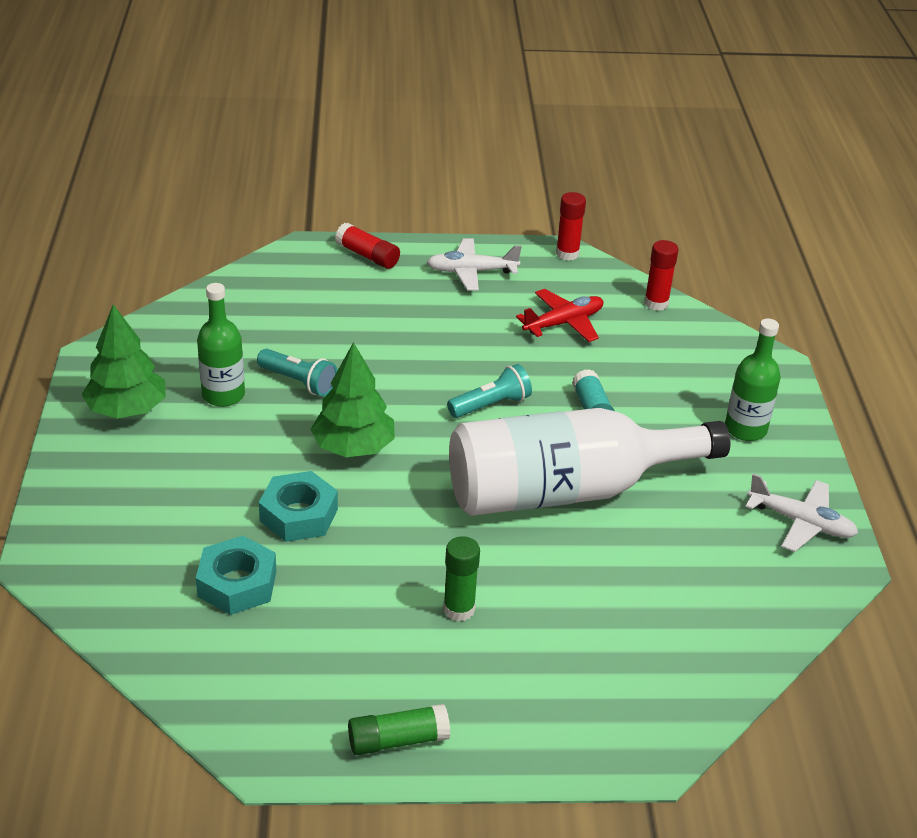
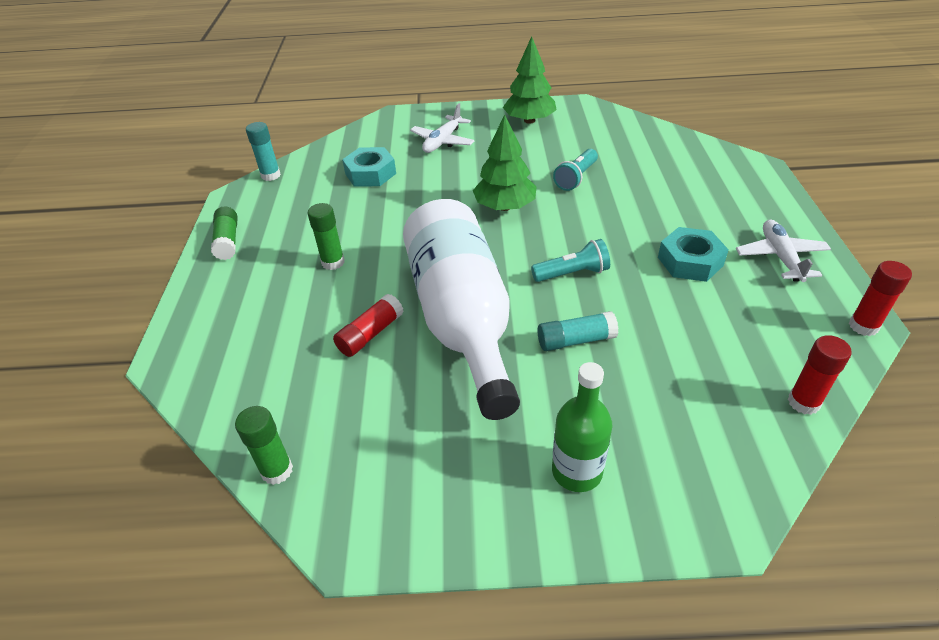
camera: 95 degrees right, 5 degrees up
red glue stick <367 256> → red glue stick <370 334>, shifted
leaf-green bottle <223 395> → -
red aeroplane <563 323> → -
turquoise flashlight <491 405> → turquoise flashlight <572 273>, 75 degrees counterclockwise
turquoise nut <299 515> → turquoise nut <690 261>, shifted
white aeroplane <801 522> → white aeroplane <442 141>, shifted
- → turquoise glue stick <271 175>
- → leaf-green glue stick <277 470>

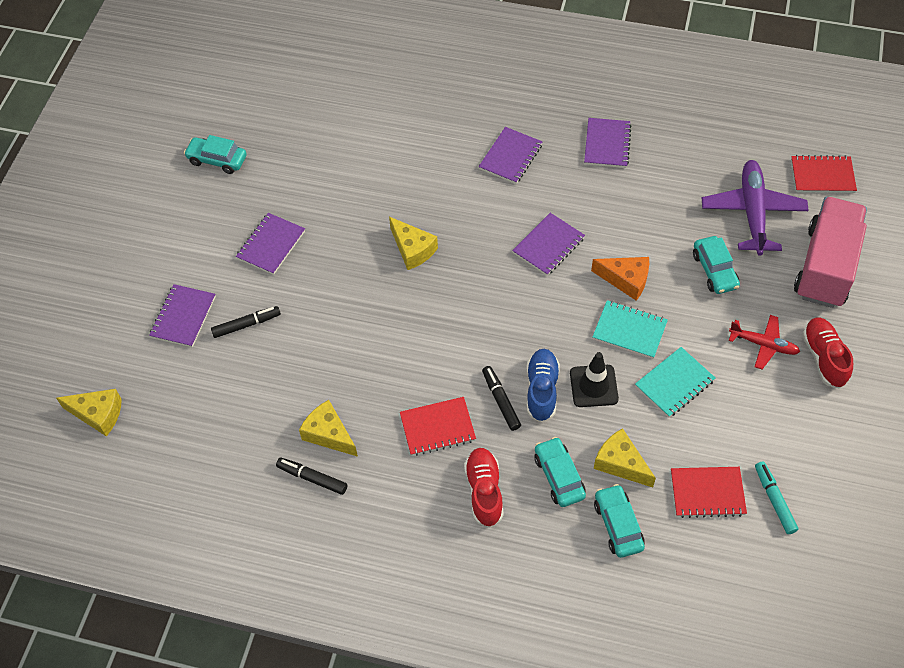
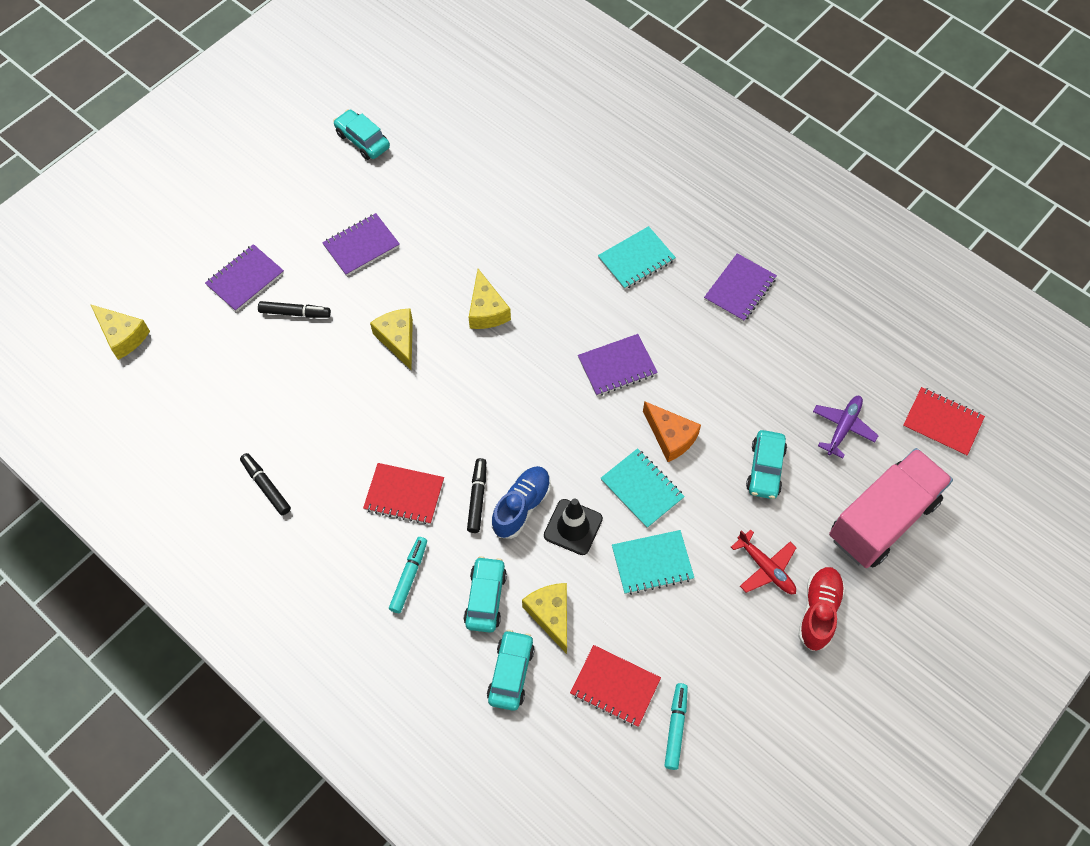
camera: 25 degrees right, 5 degrees up
violet notepad <510 157> → turquoise notepad <636 259>
violet aeroplane <752 213> → violet aeroplane <843 428>, x0.58
golden cheese wedge <329 434> → golden cheese wedge <398 339>, shifted
red sneaker <484 491> → turquoise marker <409 577>

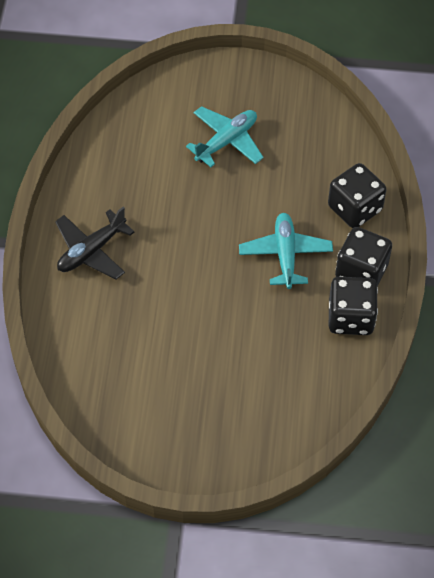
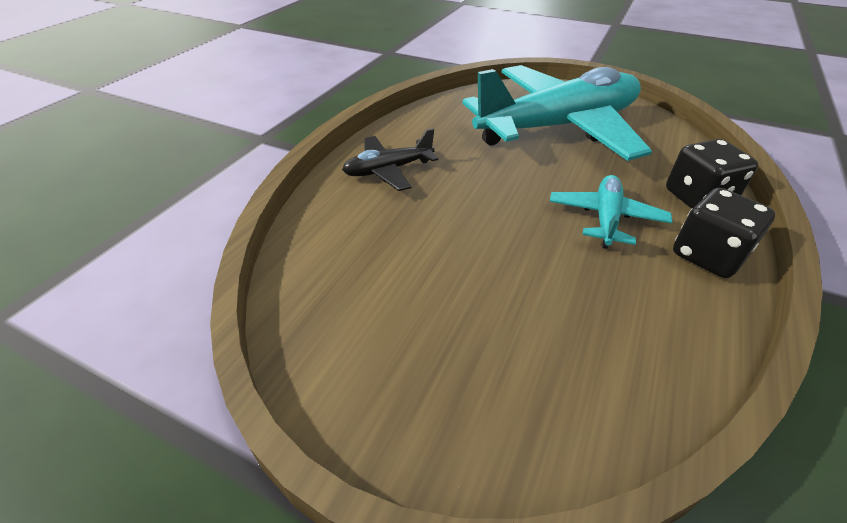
camera: 20 degrees right, 15 degrees down
turquoise aeroplane <226 141> → turquoise aeroplane <558 127>, x2.26
ebony die <350 317> → -

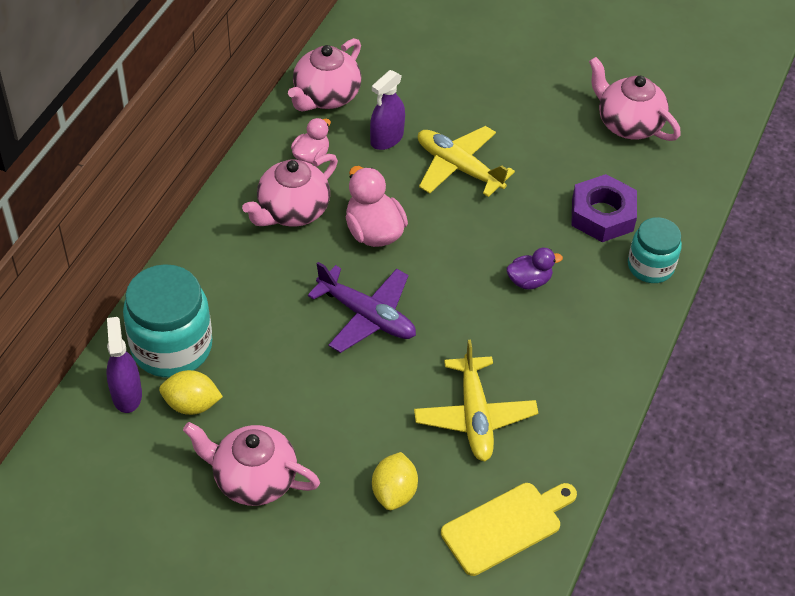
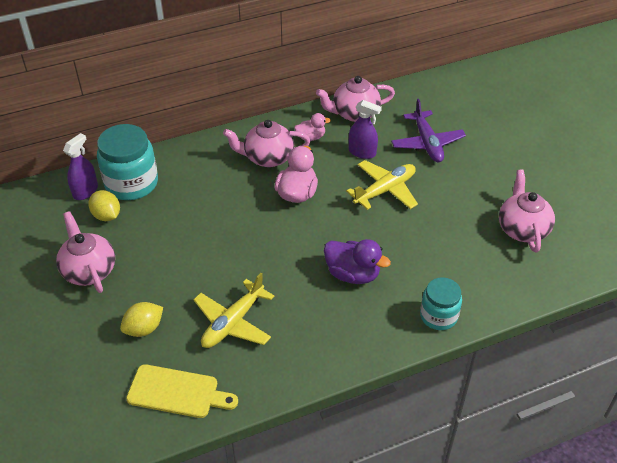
camera: 45 degrees right, 5 degrees down
violet spray bottle <387 138> → violet spray bottle <362 152>, 150 degrees counterclockwise
golden aeroplane <458 167> → golden aeroplane <385 190>, 60 degrees clockwise
violet nut <602 215> → -
violet rubber duck <529 281> → violet rubber duck <352 274>, x1.61
violet aeroplane <367 316> → violet aeroplane <427 143>, shifted

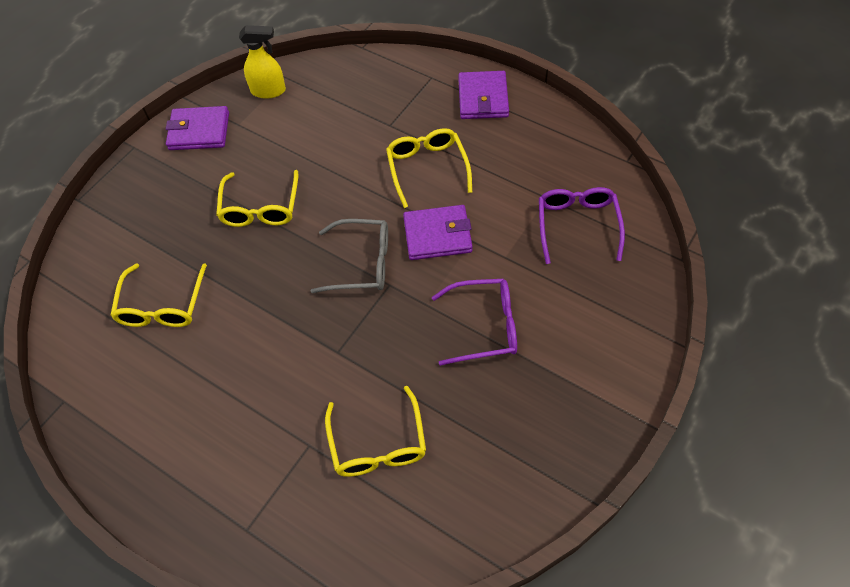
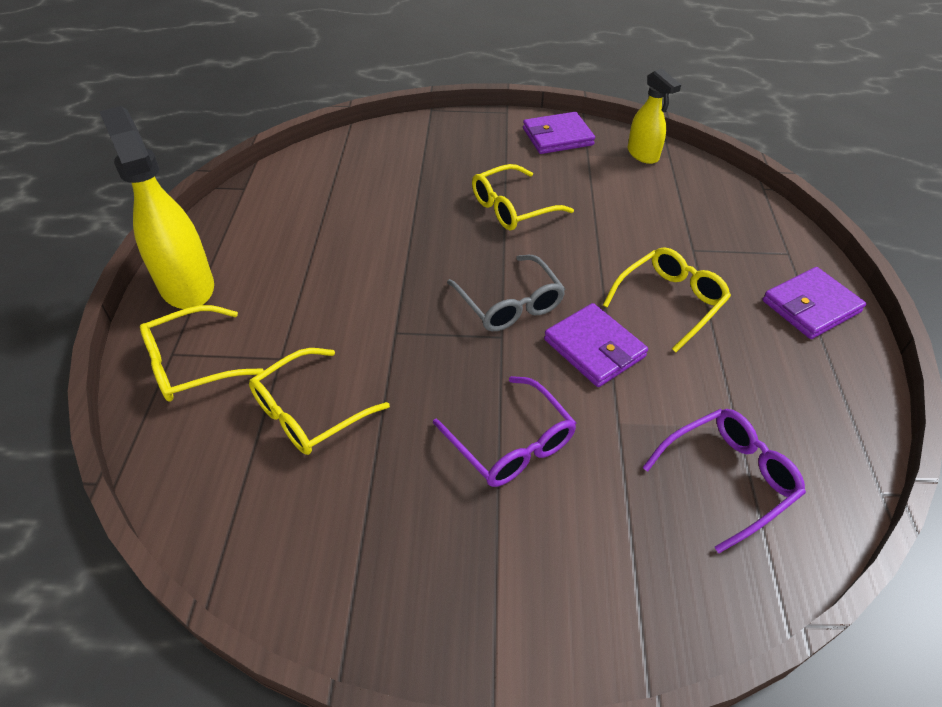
camera: 55 degrees right, 10 degrees down
violet card wallet <199 131> → violet card wallet <557 137>, 75 degrees counterclockwise
golden eyeglasses <162 306> → golden eyeglasses <191 364>, shifted
- → golden spray bottle <186 285>

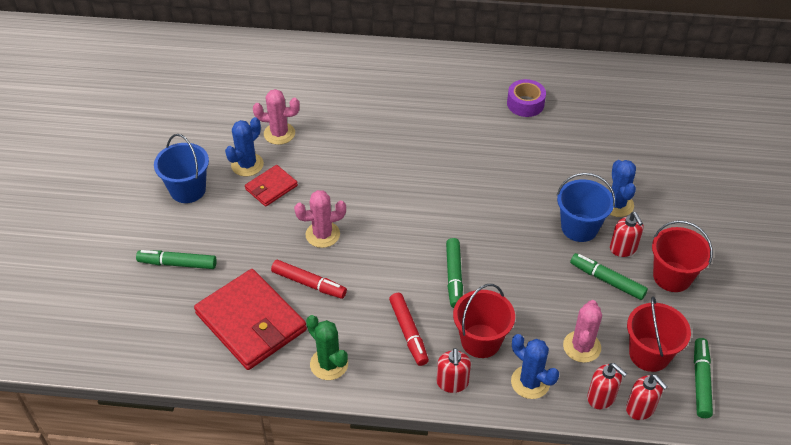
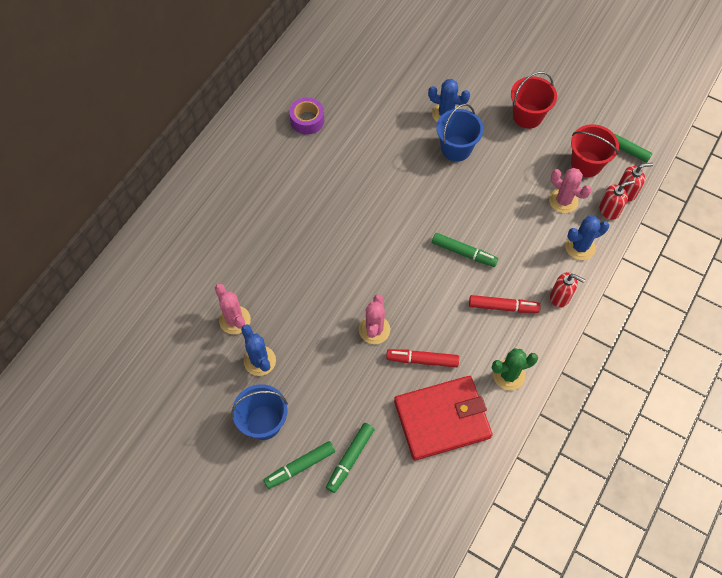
camera: 65 degrees left, 15 degrees up
pink saguaro cactus <279 133> → pink saguaro cactus <235 320>, 60 degrees counterclockwise
red card wallet <271 187> → -
red soap dispenser <623 248> → -
leaf-green marker <607 280> → leaf-green marker <300 466>, shifted
red marker <309 284> → red marker <422 360>, 135 degrees counterclockwise
red sand bucket <481 341> → -

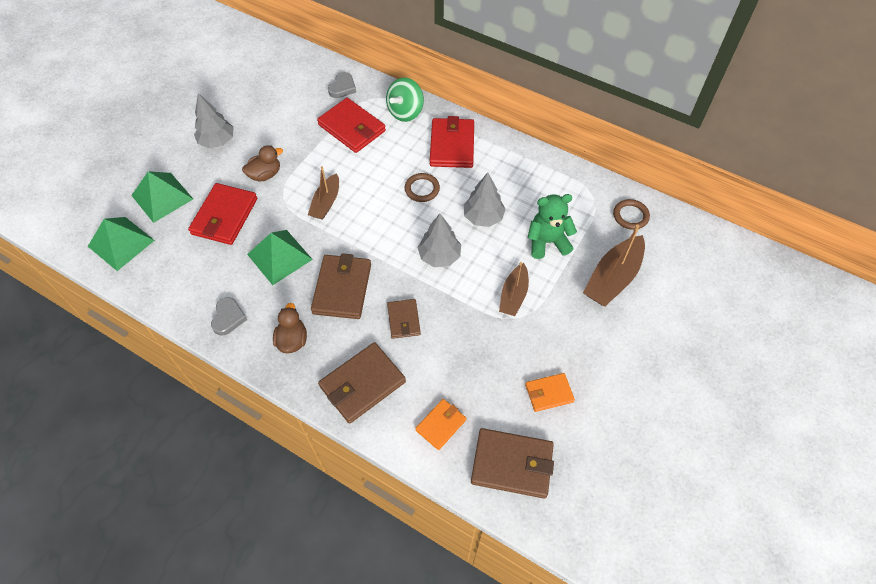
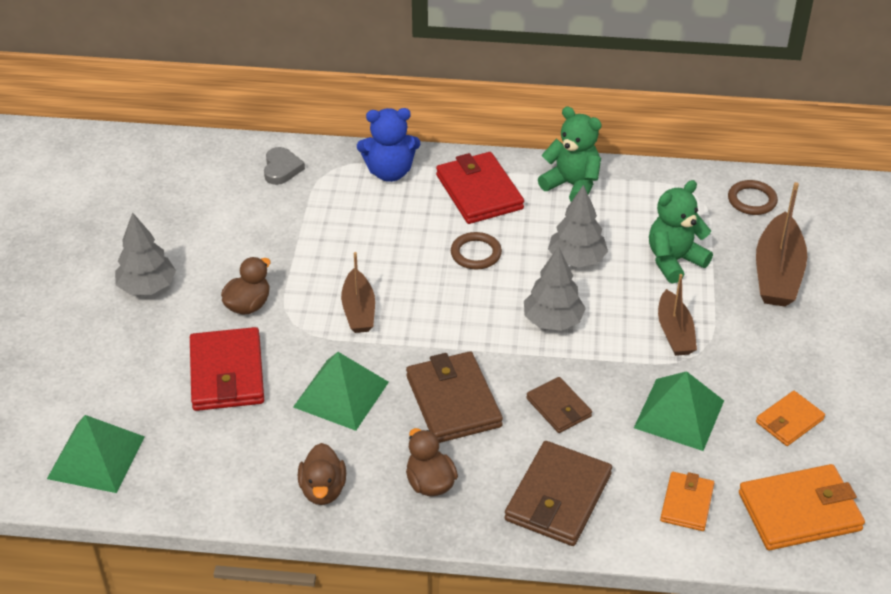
camera: 25 degrees left, 15 degrees down
leaf-green spinning top <405 112> → cobalt teddy <389 172>
red card wallet <352 128> → -
leaf-green pyramid shape <162 197> → leaf-green pyramid shape <679 414>, shifted
grey heart <228 318> → dark brown rubber duck <323 490>
dark brown card wallet <512 464> → orange card wallet <799 511>
- → leaf-green teddy <572 185>

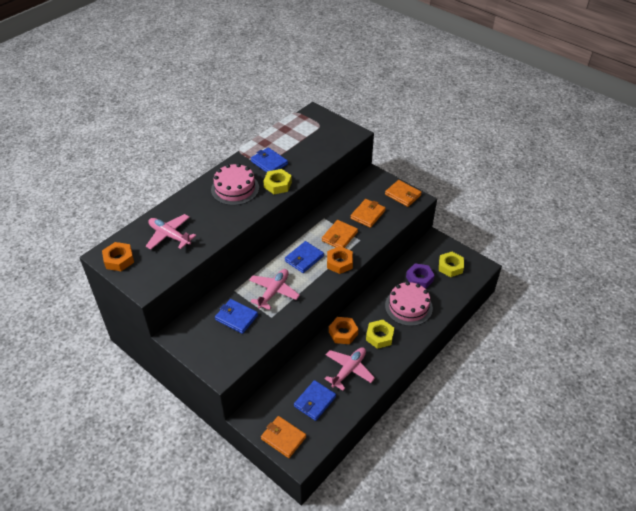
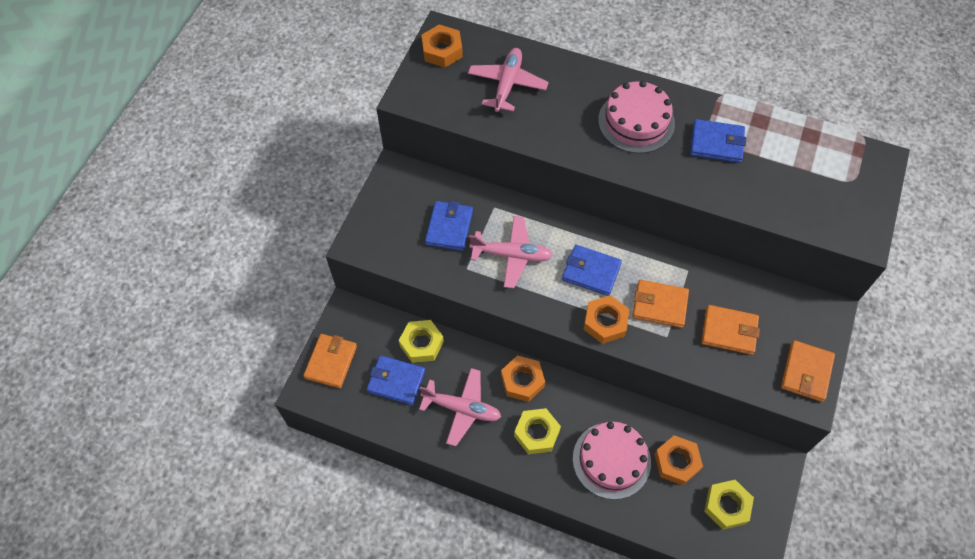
camera: 70 degrees right, 15 degrees up
cobalt card wallet <269 163> → cobalt card wallet <716 143>, 75 degrees clockwise
golden nut <277 185> → golden nut <421 344>, shifted
violet nut <419 278> → orange nut <677 462>

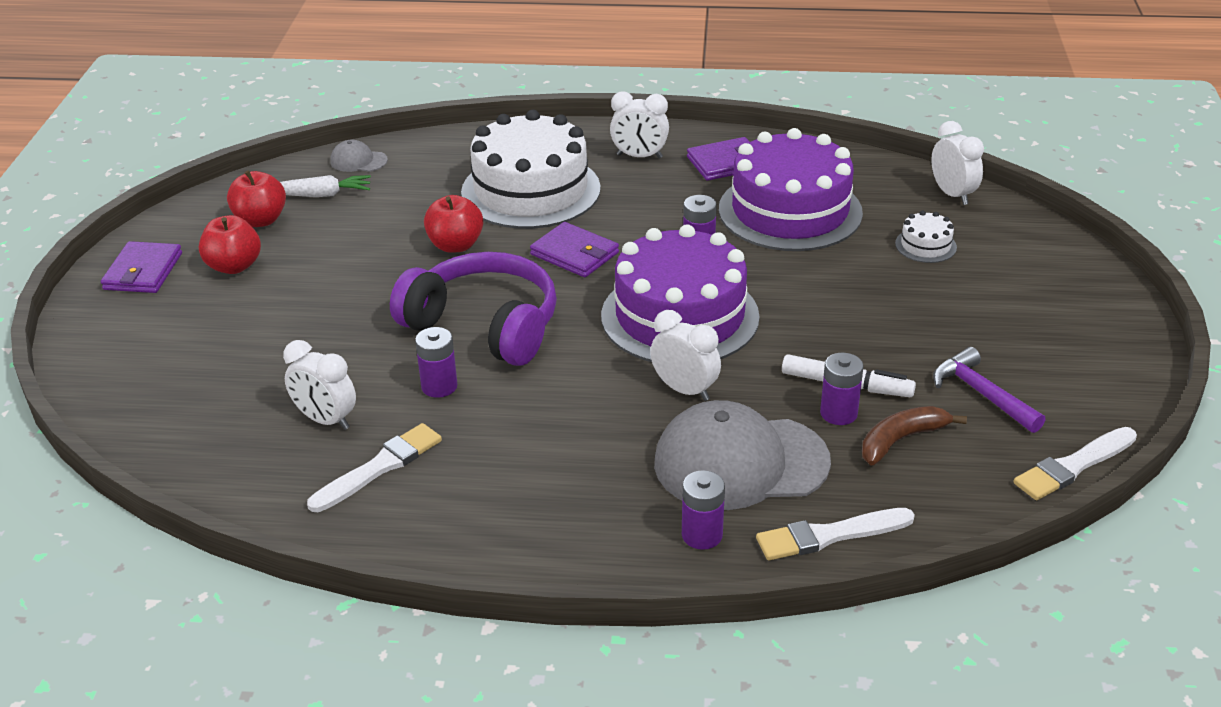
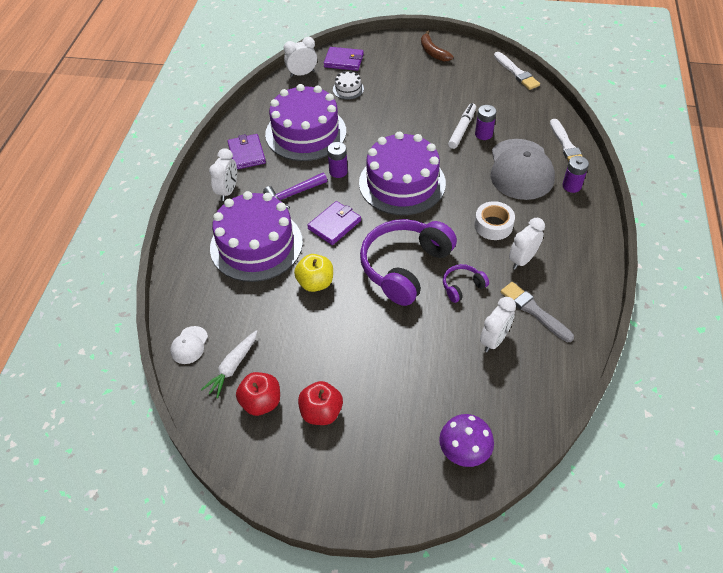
camera: 85 degrees left, 15 degrees up
white layer cake <531 190> → violet layer cake <256 245>
grey cap <358 161> → white cap <189 345>
white root vegetable <319 195> → white root vegetable <233 367>, 150 degrees counterclockwise
red apple fruit <455 245> → golden apple fruit <315 283>
violet card wallet <143 271> → violet card wallet <344 61>, shifted
white clock <684 390> → white clock <522 260>, shifted
violet battery <439 386> → violet headset <462 286>
violet hammer <982 394> → violet hammer <293 194>, shifted
dark brown banana <901 440> → dark brown banana <433 52>, shifted
white paintbrush <379 467> → grey paintbrush <534 311>
- → white sticky tape <493 225>
- → violet mushroom <464 451>

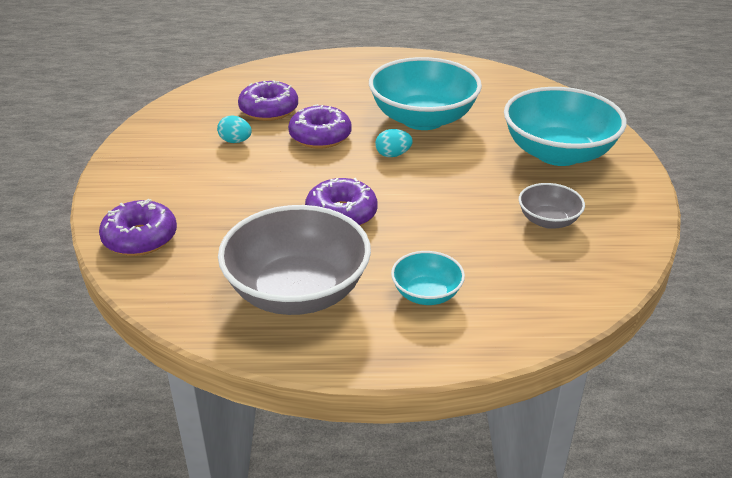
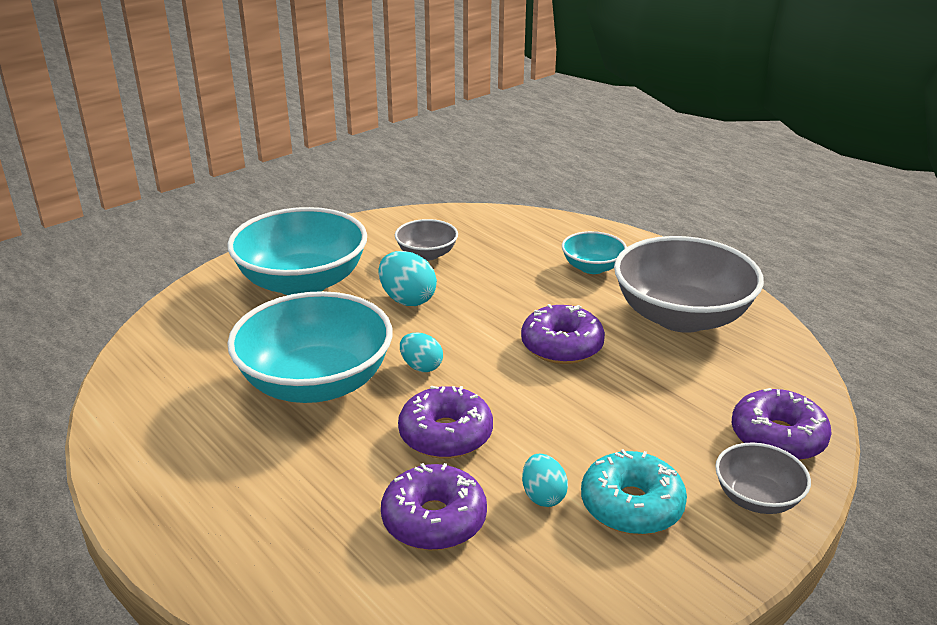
camera: 130 degrees left, 5 degrees down
- → turquoise toy egg <407 299>
- → grey deep dish <757 498>
- → turquoise glazed donut <631 505>

